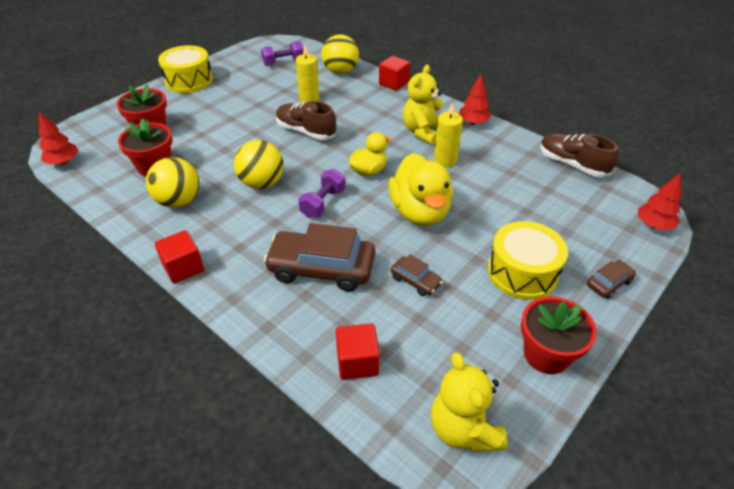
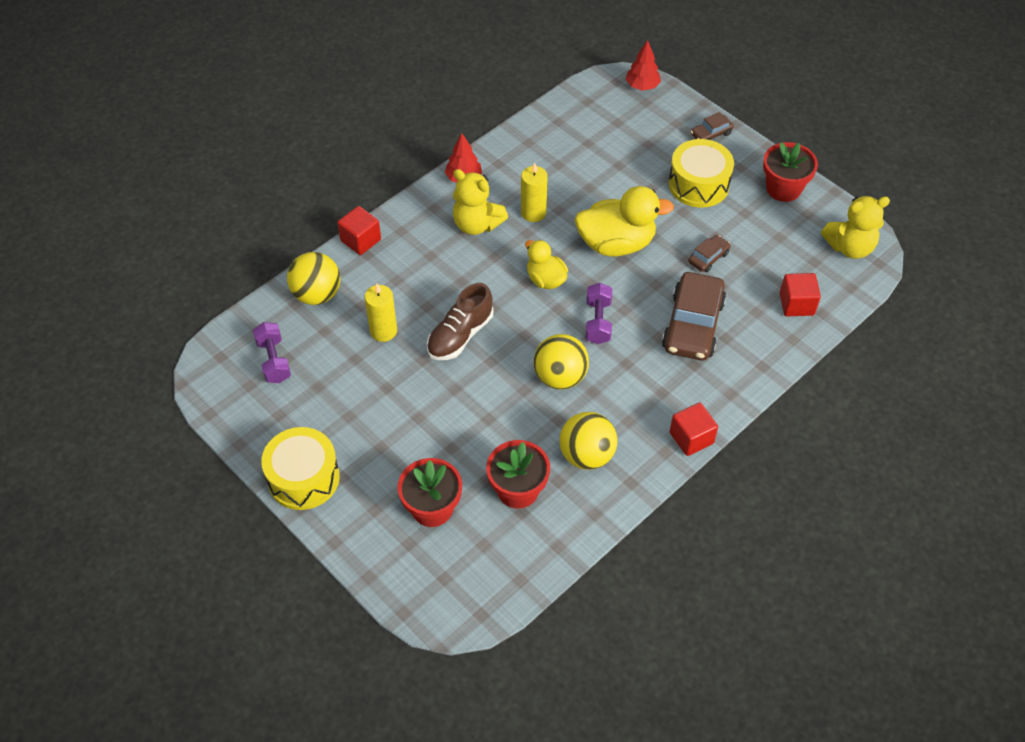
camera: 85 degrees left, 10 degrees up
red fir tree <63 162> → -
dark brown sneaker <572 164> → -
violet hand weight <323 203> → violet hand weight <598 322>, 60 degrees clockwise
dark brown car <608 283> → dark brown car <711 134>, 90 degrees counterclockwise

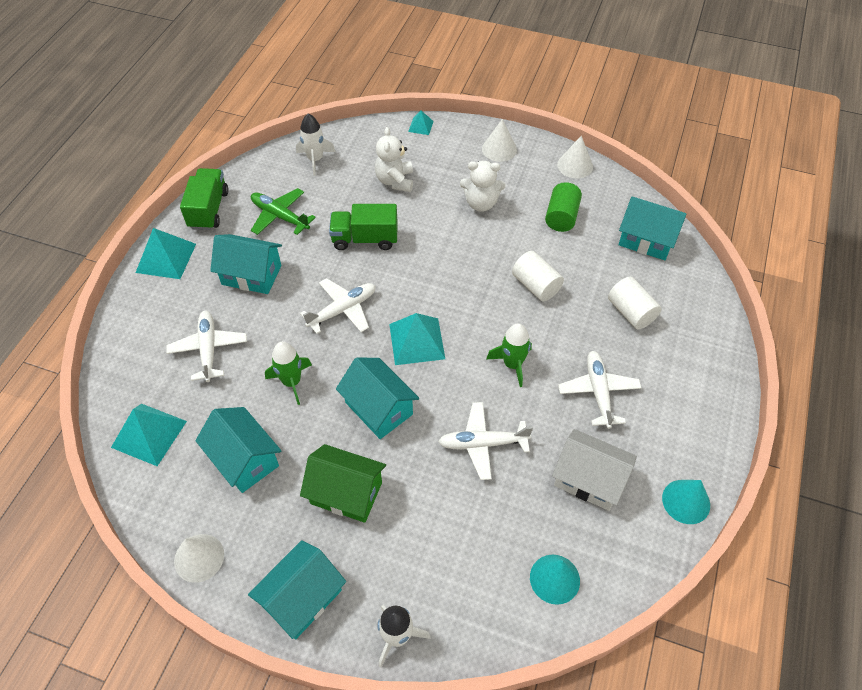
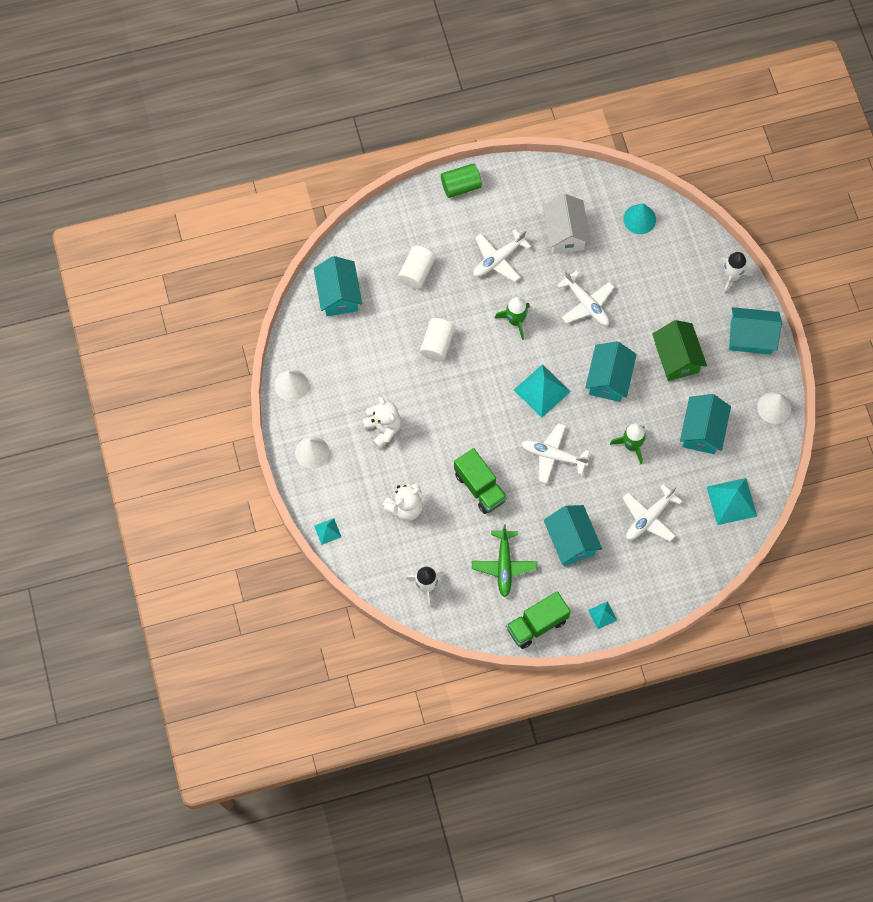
camera: 125 degrees left, 15 degrees up
leaf-green solid cylinder <561 217> → leaf-green solid cylinder <461 186>, shifted
turquoise pyramid shape <166 258> → turquoise pyramid shape <602 615>, x0.52
turquoise cone <686 501> → -

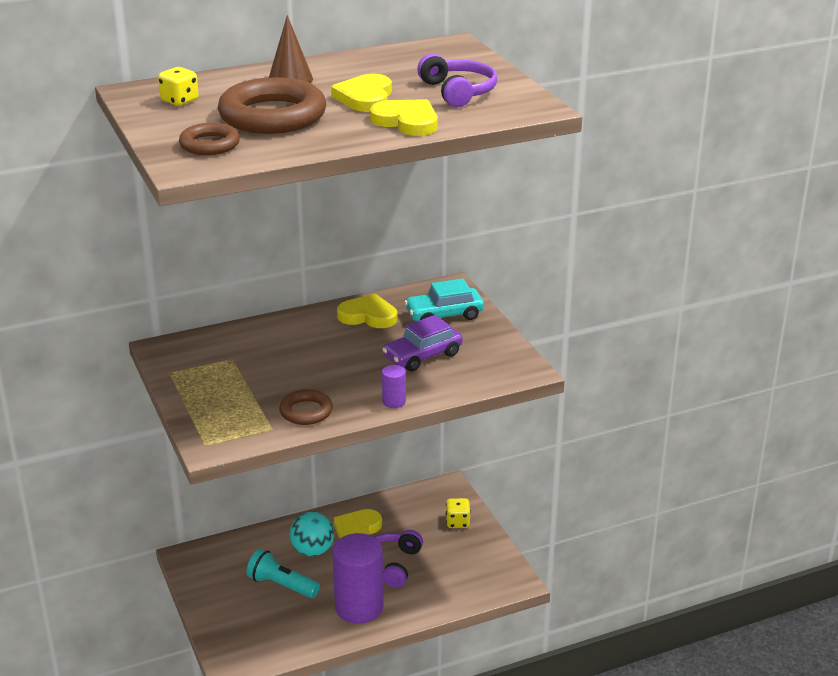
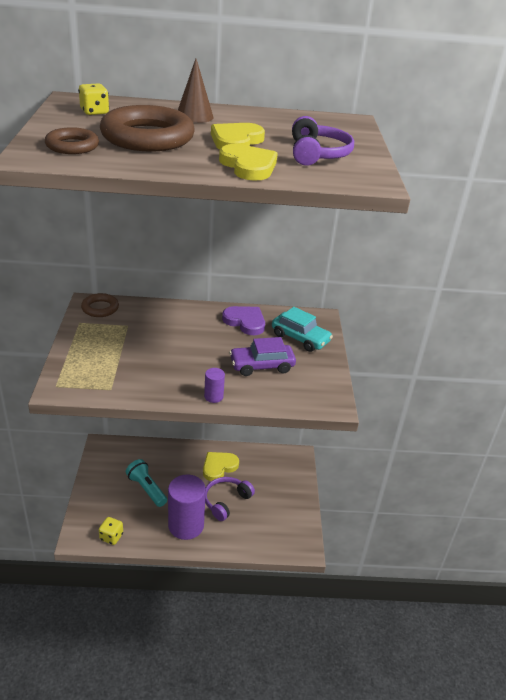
camera: 20 degrees right, 5 degrees up
turquoise car <444 315> → turquoise car <300 338>, 150 degrees counterclockwise
golden heart <368 315> → violet heart <245 322>
dark brown torus <306 411> → dark brown torus <100 308>, shifted
golden die <457 522> → golden die <111 537>, shifted
turquoise play ball <312 551> → -

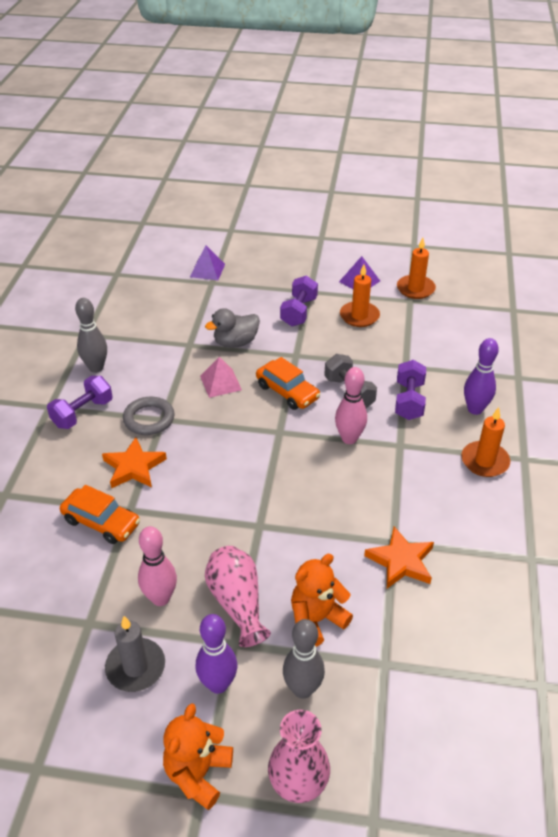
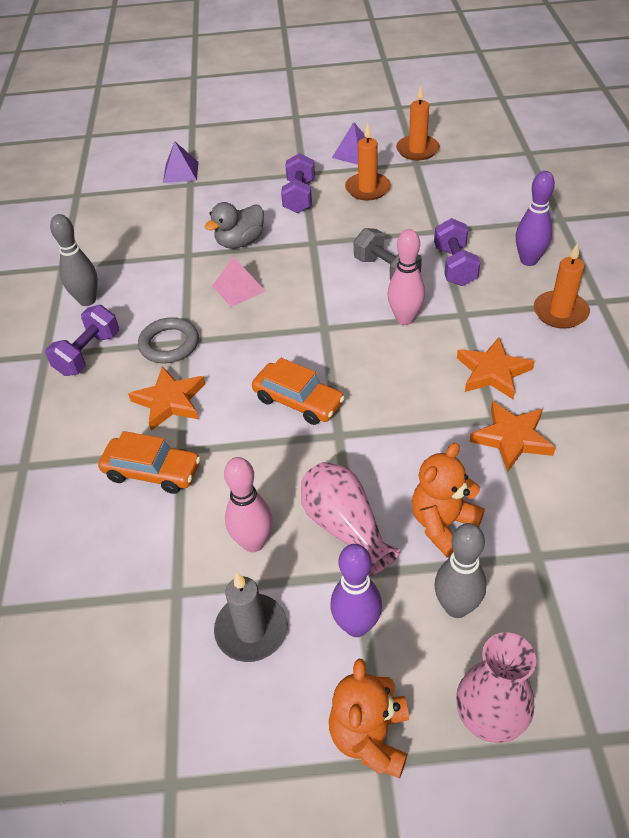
camera: 10 degrees left, 5 degrees up
orange car <287 392> → orange car <298 401>, shifted
- → orange five-pointed star <492 372>

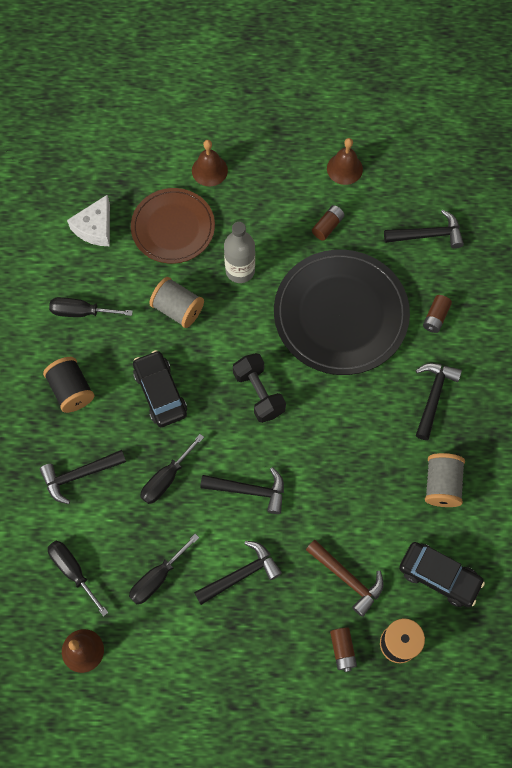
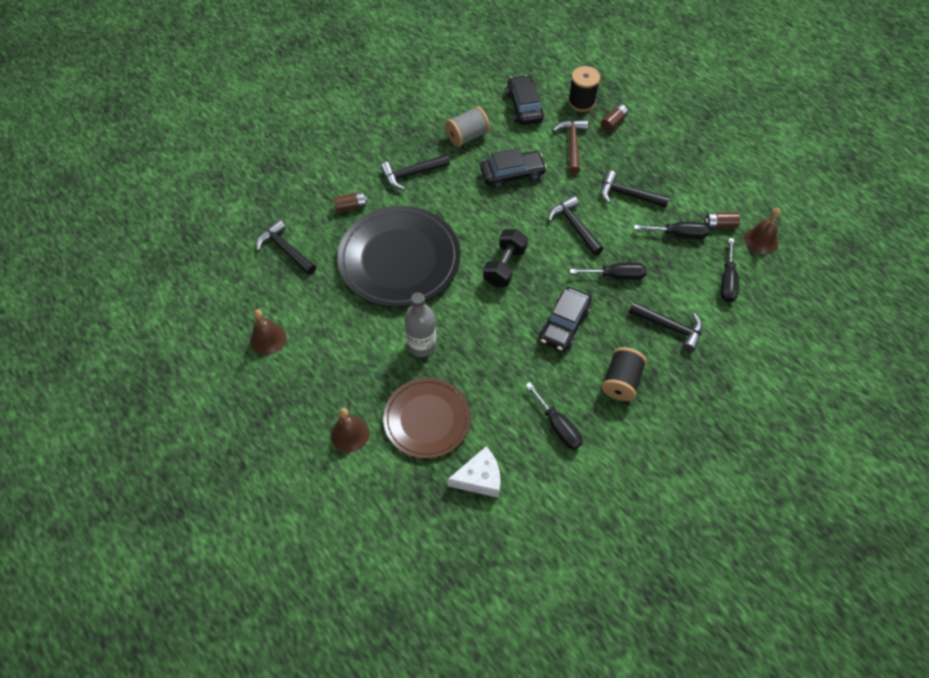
camera: 130 degrees left, 10 degrees down
dark brown battery <327 226> → dark brown battery <720 225>, shifted
grey bobbin <177 309> → -
- → ebony car <512 174>

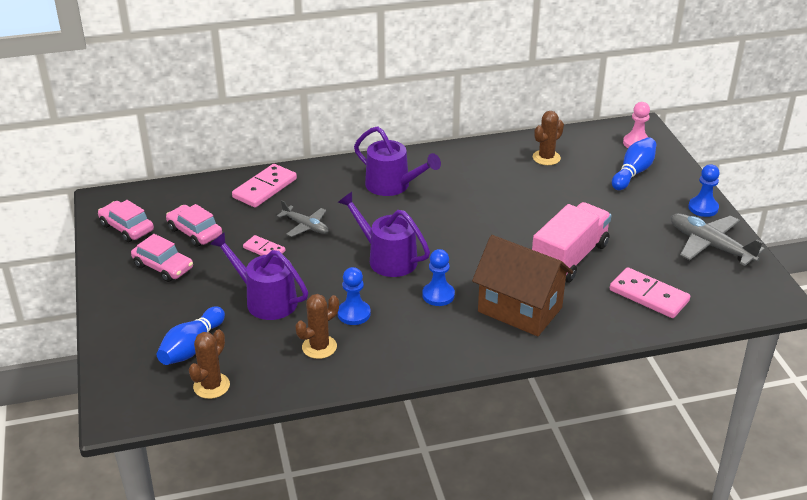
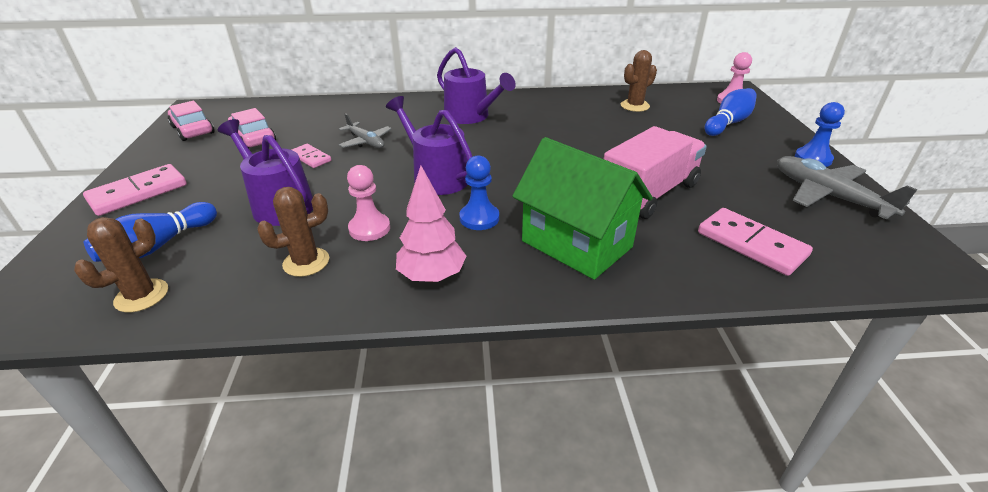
camera: 10 degrees right, 0 degrees up
pink domino piece <265 188> → pink domino piece <138 193>, shifted
pink car <163 267> → -
dark brown house <520 310> → leaf-green house <576 244>
cobalt pawn <354 314> → pink pawn <369 228>
- → pink fir tree <432 276>

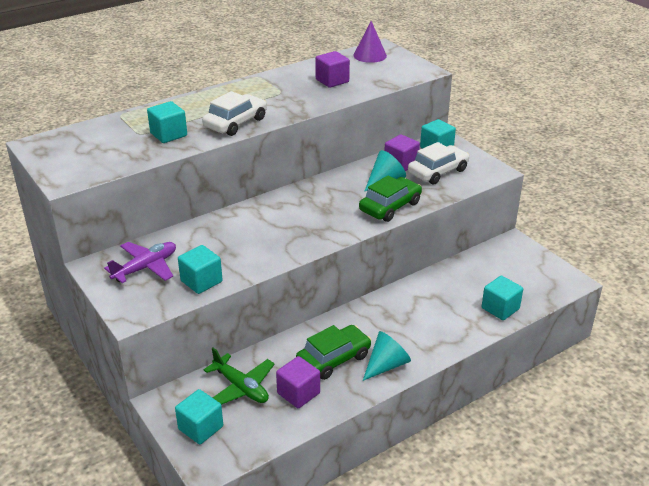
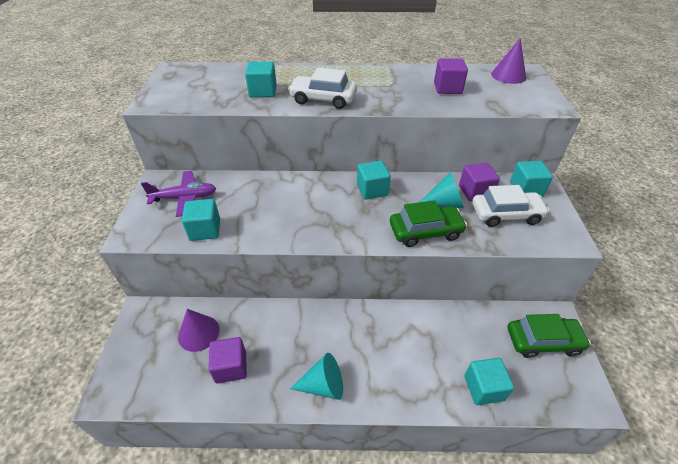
camera: 35 degrees right, 10 degrees up
white car <235 123> → white car <323 99>, 150 degrees counterclockwise
leaf-green car <333 359> → leaf-green car <543 341>, shifted
leaf-green aeroplane <241 387> → violet cone <198 333>
turquoise solid cube <200 428> → turquoise solid cube <372 190>, shifted

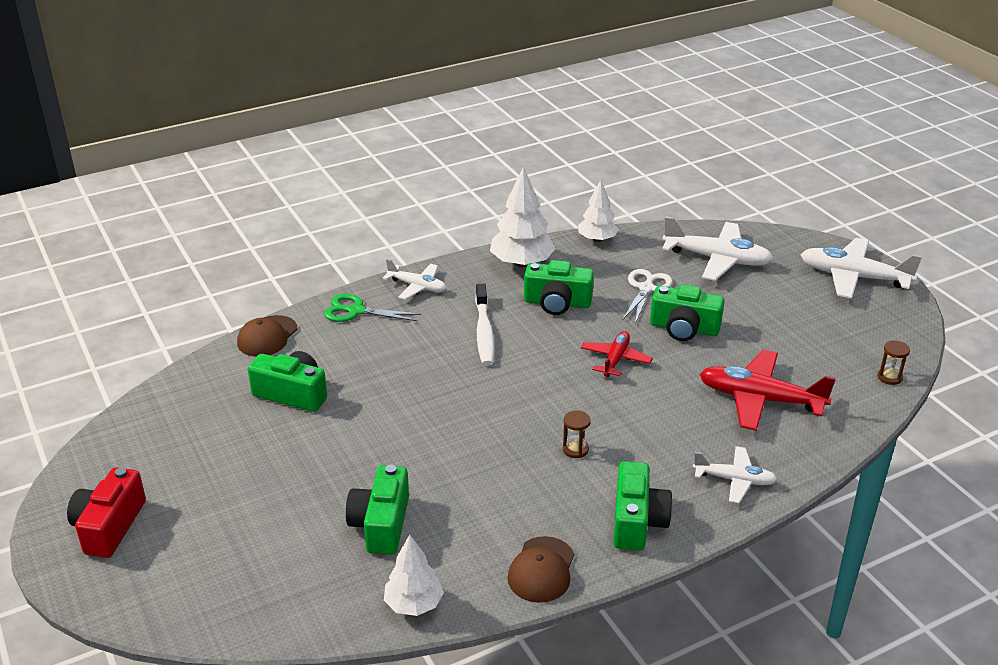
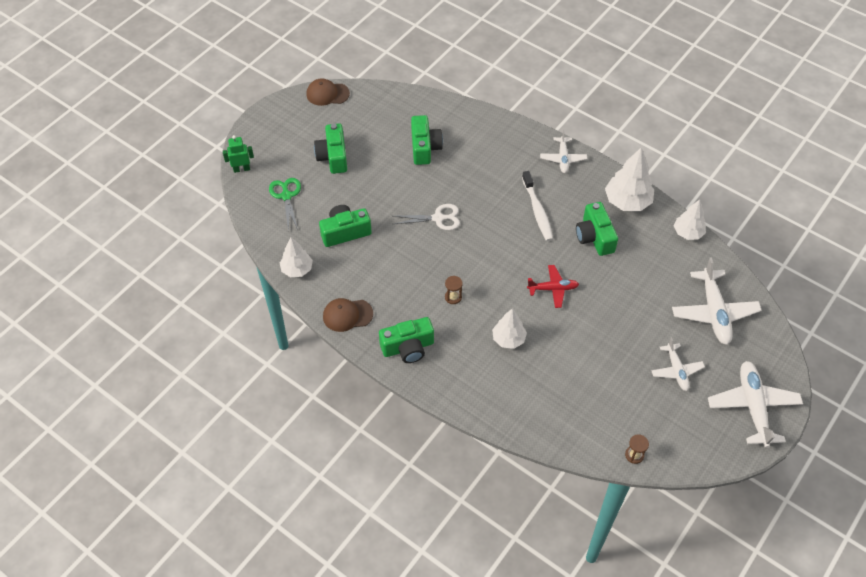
camera: 65 degrees right, 20 degrees up
white shears <646 288> → white shears <438 218>, shifted
white dental brush <484 332> → white dental brush <537 211>, 75 degrees counterclockwise
leaf-green compact camera <684 328> → leaf-green compact camera <333 157>, shifted
leaf-green shears <356 311> → leaf-green shears <286 196>, shifted
dark brown cap <267 336> → dark brown cap <327 94>, shifted
red aeroplane <760 399> → -
white aeroplane <734 480> → white aeroplane <676 370>, shifted
red compact camera <109 526> → -
- → leaf-green robot <241 169>
- → white fir tree <508 339>

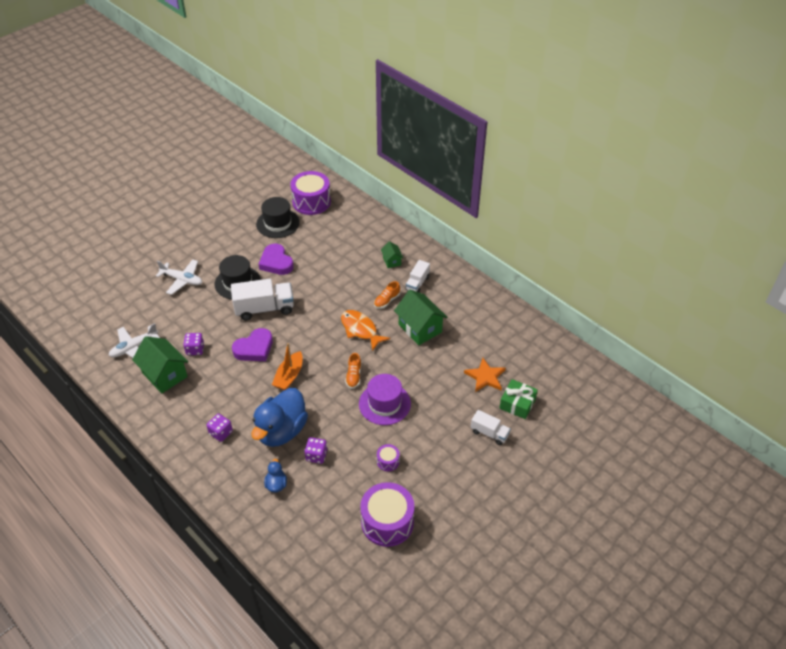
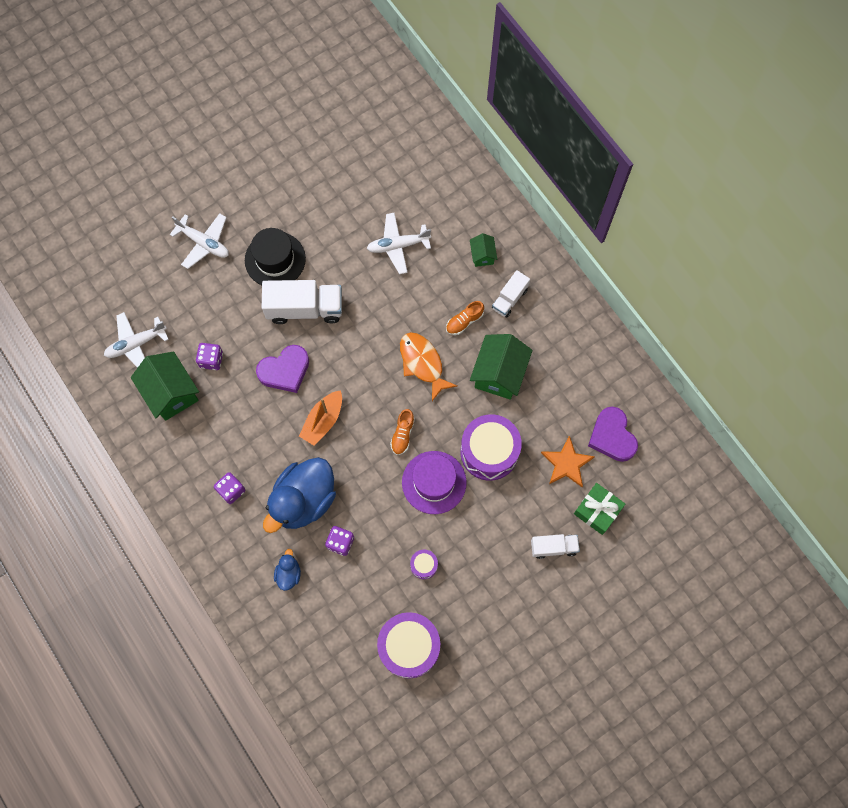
camera: 10 degrees right, 25 degrees up
violet snare drum <311 202> → violet snare drum <489 452>, shifted
ebony tall hat <278 223> → -
violet heart <276 262> → violet heart <612 436>, shifted
leaf-green house <420 328> → leaf-green house <499 374>, 45 degrees clockwise
white lorry <489 433> → white lorry <553 547>, 45 degrees counterclockwise
- → white aeroplane <398 245>

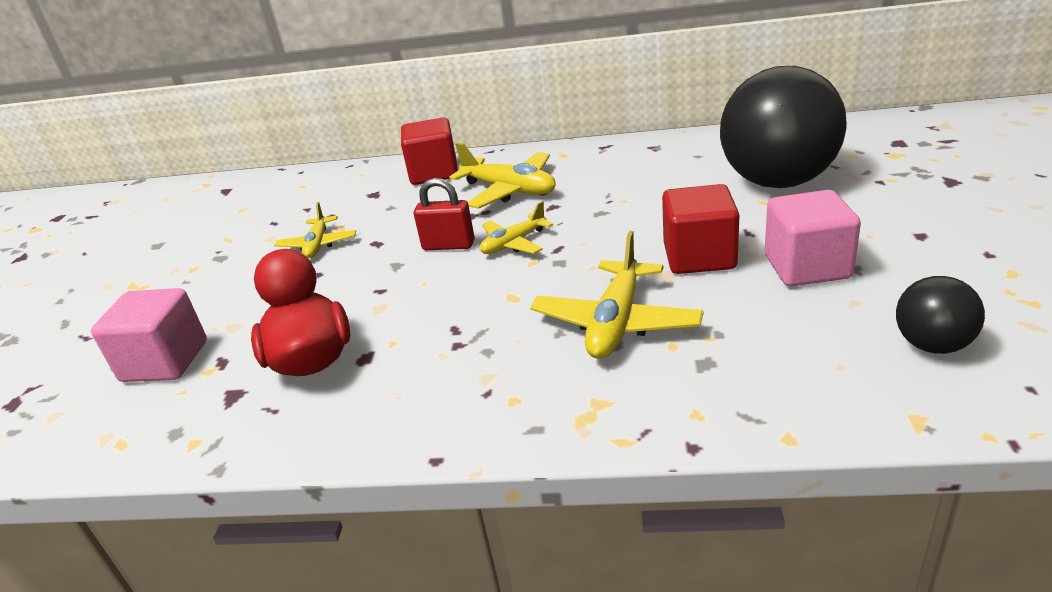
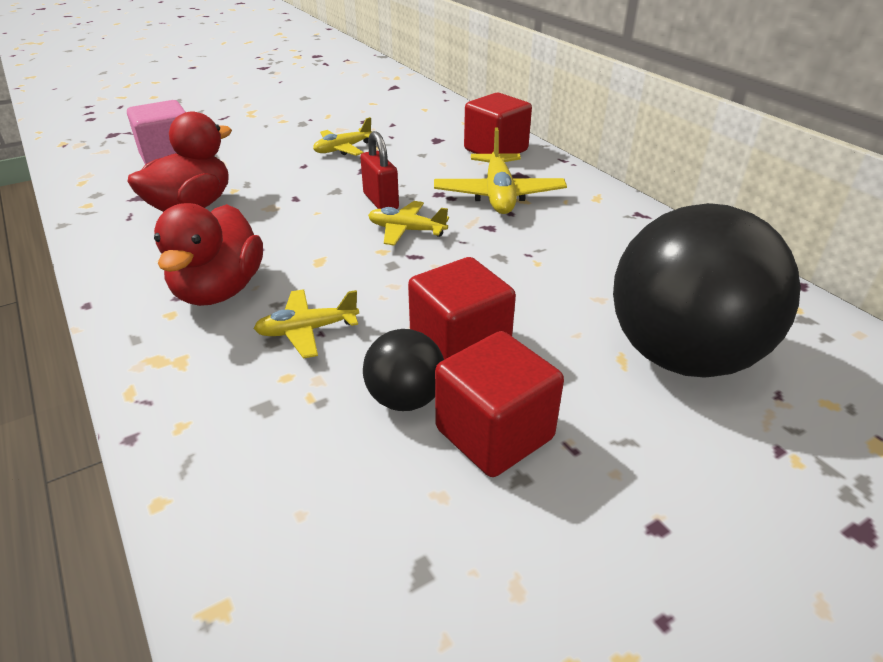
camera: 50 degrees right, 5 degrees up
pink solid cube <807 267> → red solid cube <494 433>
golden aeroplane <616 323> → golden aeroplane <307 330>, x0.62
ebony play ball <932 345> → ebony play ball <405 399>, shifted
- → red rubber duck <219 290>

